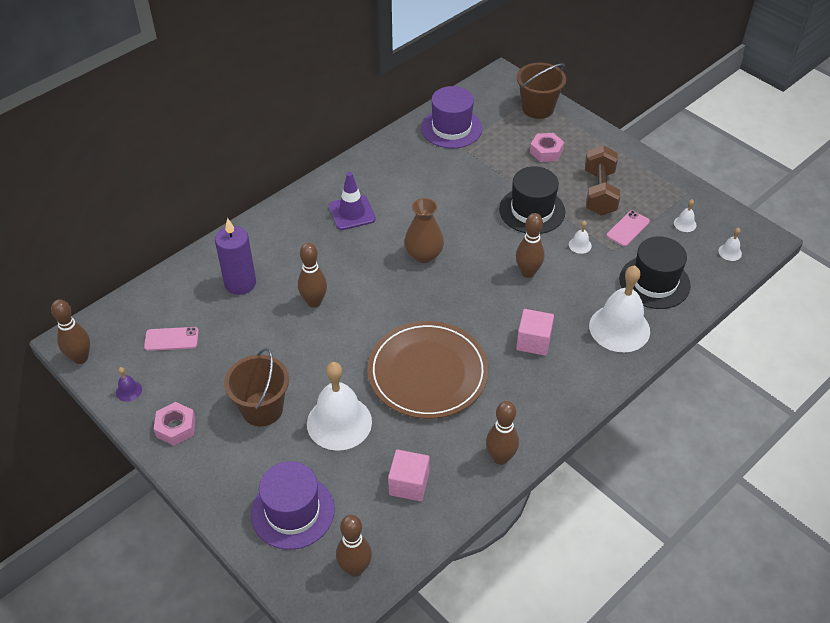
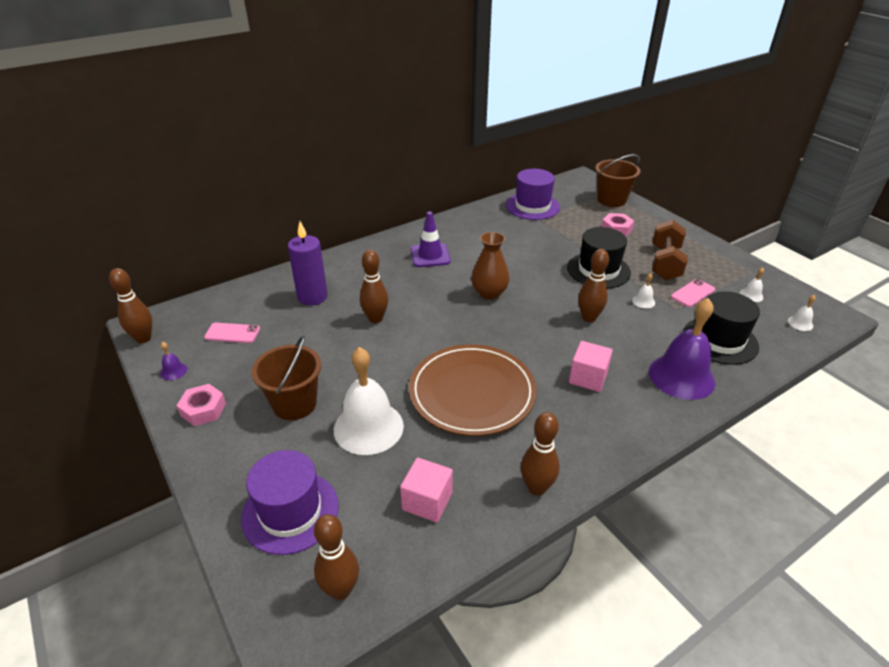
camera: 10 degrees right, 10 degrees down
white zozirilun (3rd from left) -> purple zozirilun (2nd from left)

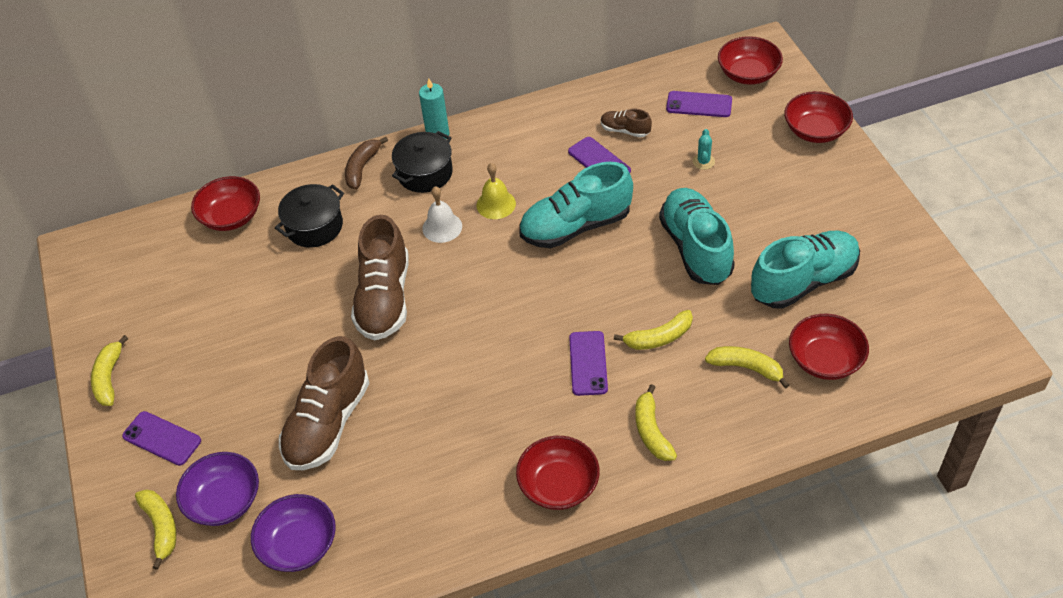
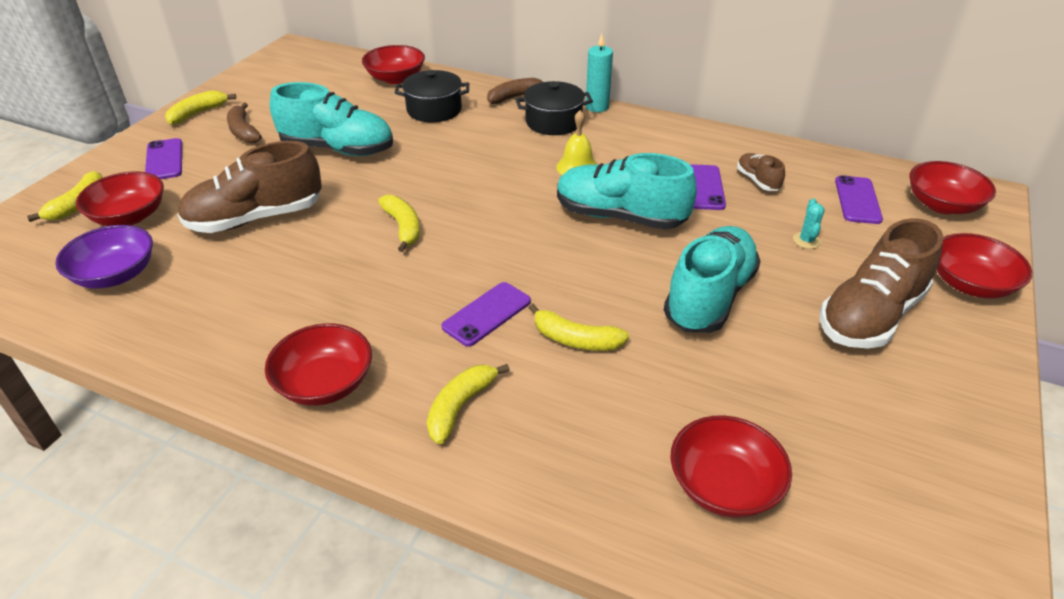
camera: 40 degrees right, 10 degrees down
white zozirilun -> none
none -> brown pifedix (1st from left)
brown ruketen (2nd from left in the first image) -> brown ruketen (3rd from left), moved
yellow pifedix (5th from left in the first image) -> yellow pifedix (3rd from left), moved
turquoise ruketen (3rd from left in the first image) -> turquoise ruketen (1st from left), moved
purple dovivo (1st from left) -> red dovivo (1st from left)
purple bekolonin (4th from left), 45 degrees clockwise
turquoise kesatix, 45 degrees counterclockwise

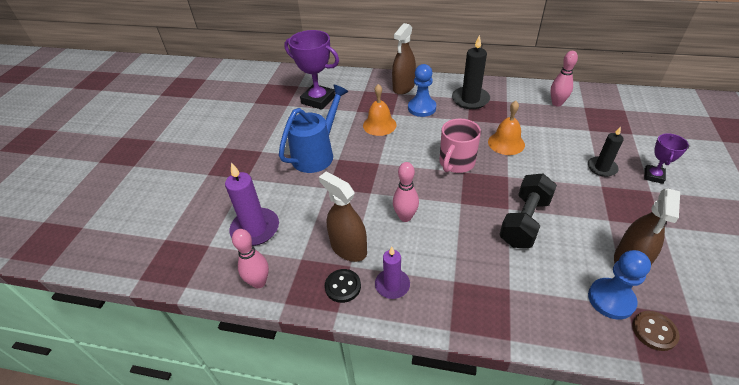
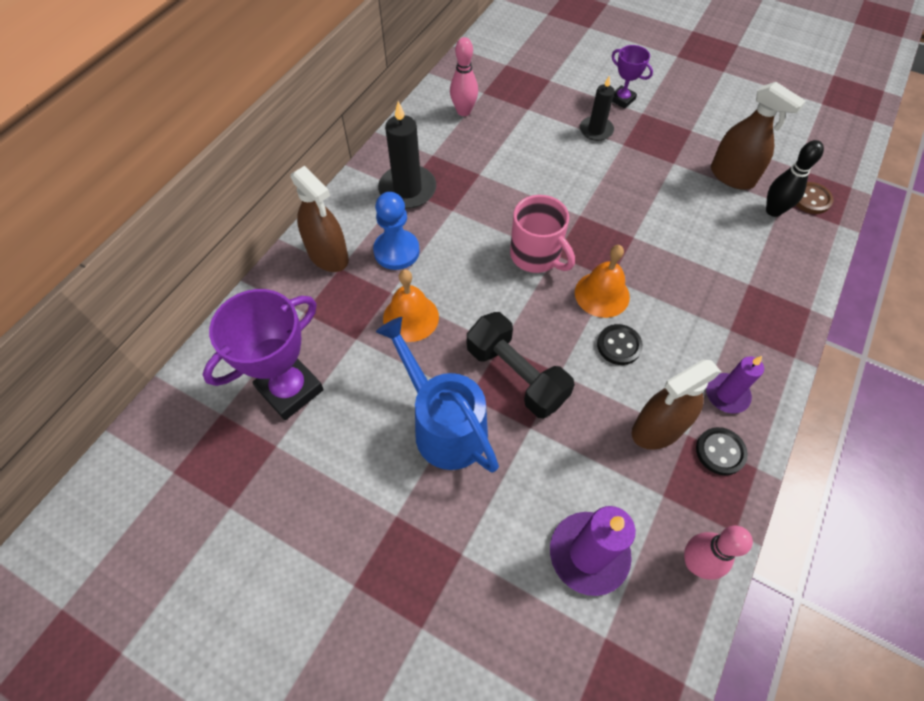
camera: 75 degrees left, 15 degrees up
orange zozirilun (2nd from left), moved
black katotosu, moved
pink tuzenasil (2nd from left) -> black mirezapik (1st from left)
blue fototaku (2nd from left) -> black tuzenasil

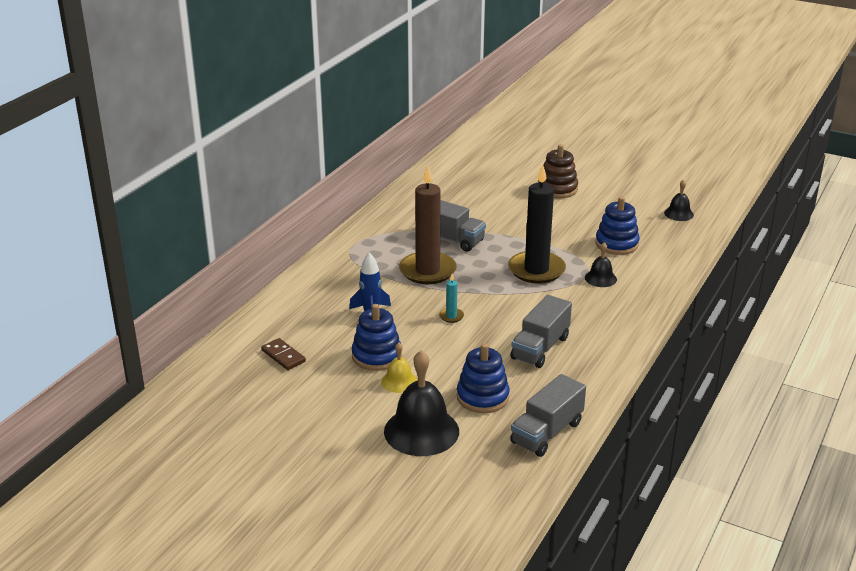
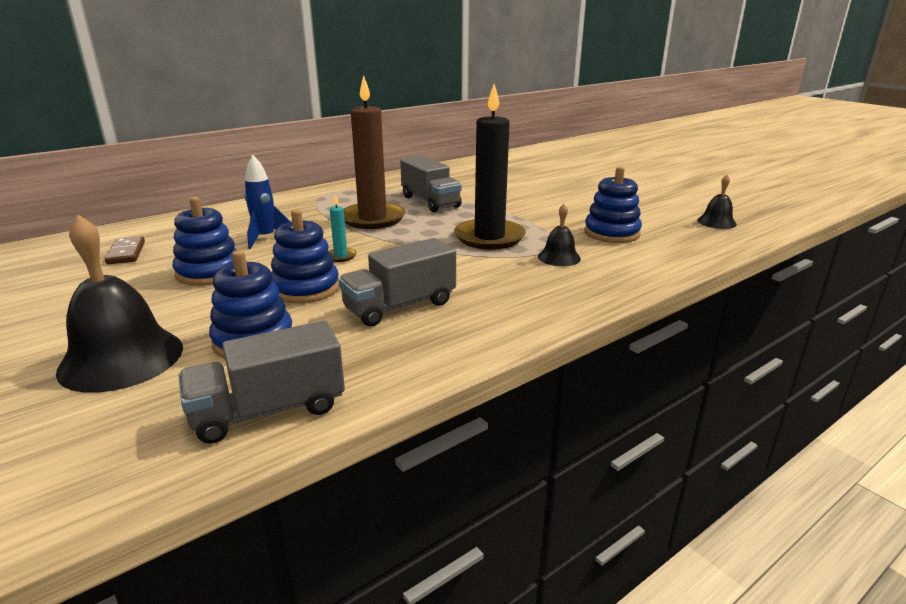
camera: 25 degrees right, 5 degrees down
yellow zozirilun -> none
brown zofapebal -> none
none -> blue zofapebal (3rd from left)

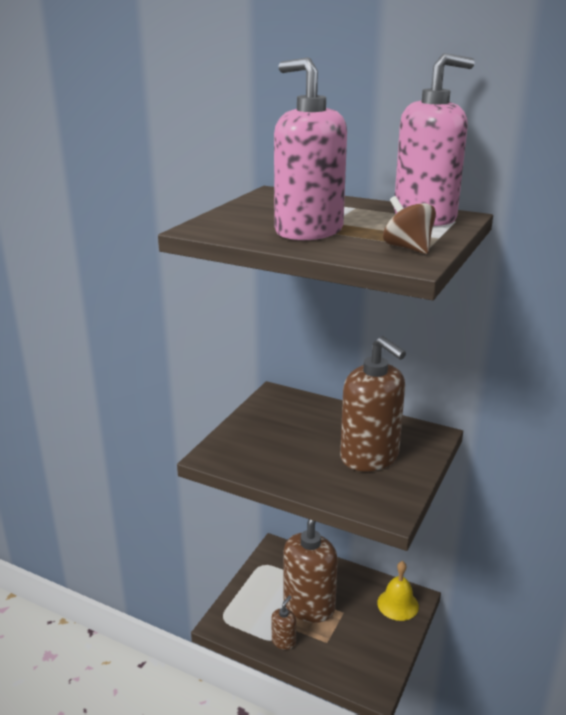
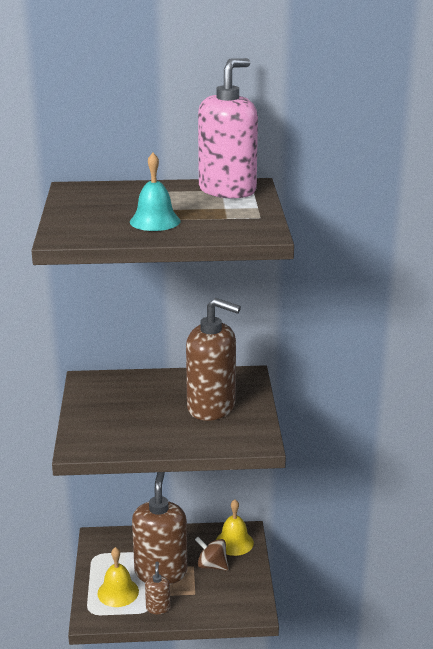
camera: 30 degrees left, 0 degrees up
none -> yellow zozirilun (1st from left)
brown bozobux, moved
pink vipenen (1st from left) -> turquoise zozirilun

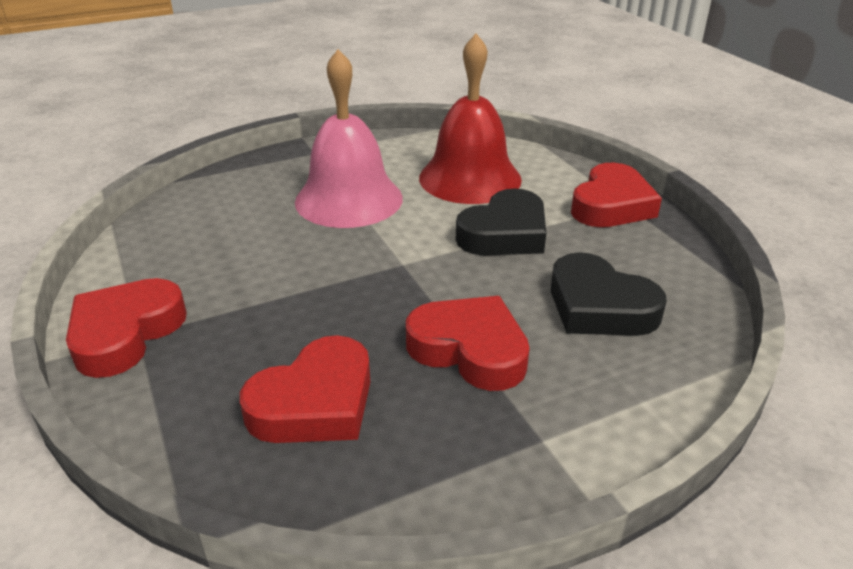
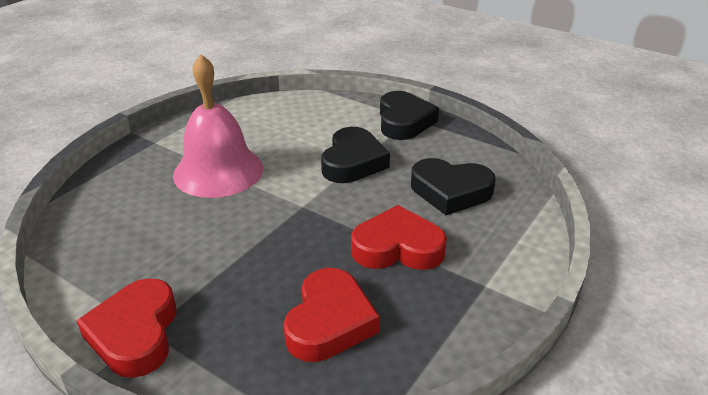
camera: 30 degrees left, 0 degrees up
red zozirilun -> none
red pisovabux (4th from left) -> black pisovabux (2nd from left)

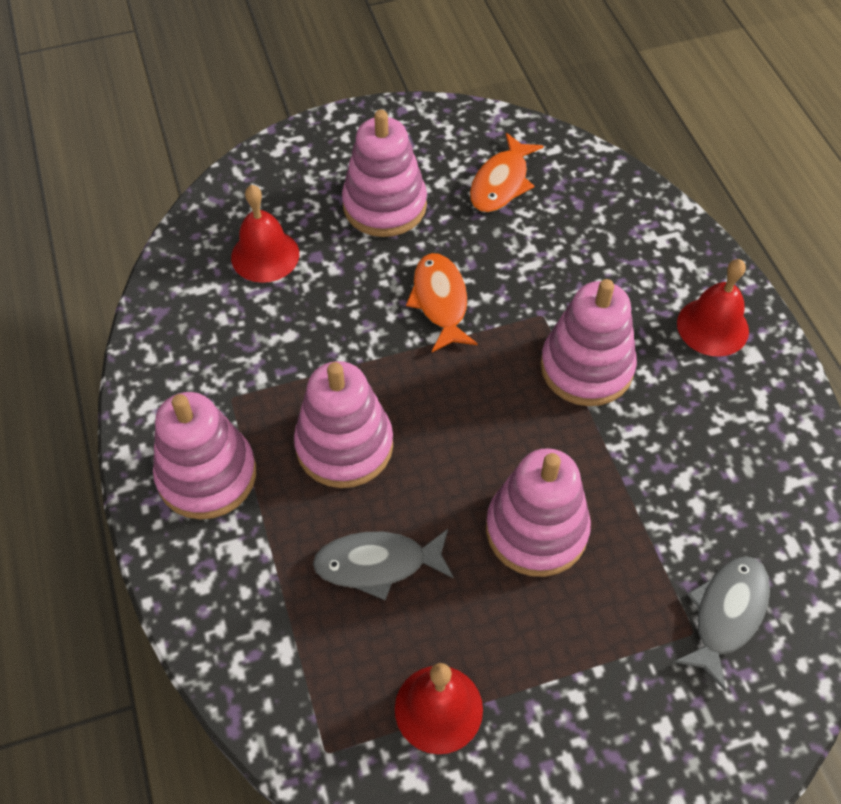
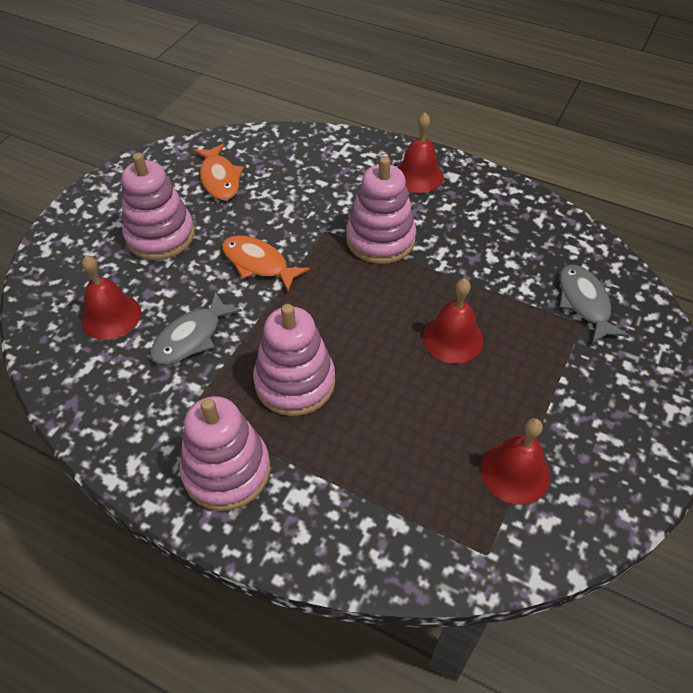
camera: 45 degrees left, 5 degrees down
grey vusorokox (1st from left), moved
pink zofapebal (4th from left) -> red zozirilun (3rd from left)

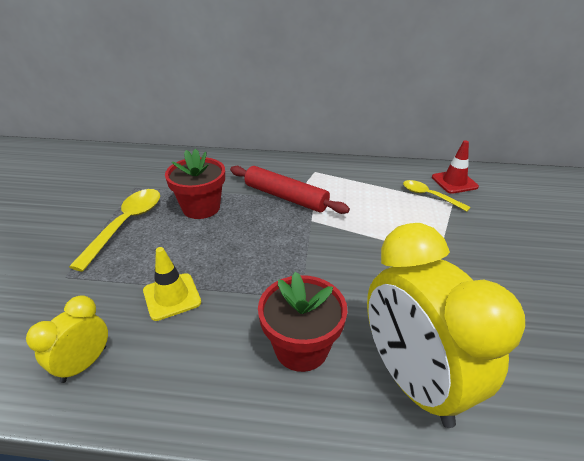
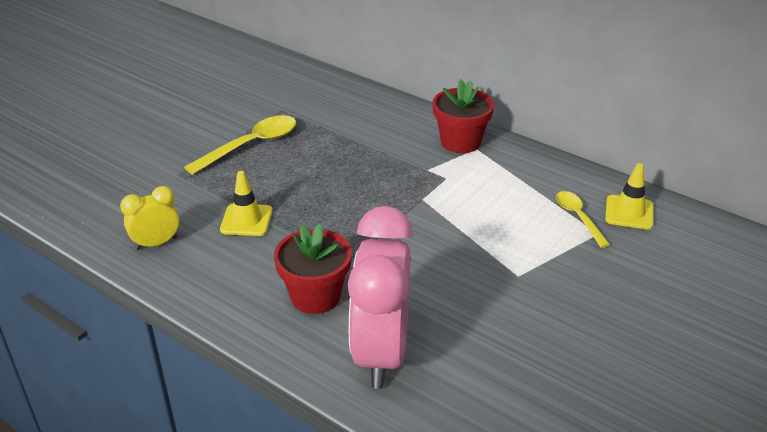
camera: 30 degrees right, 0 degrees up
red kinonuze -> none
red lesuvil (1st from left in the first image) -> red lesuvil (2nd from left), moved
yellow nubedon (2nd from left) -> pink nubedon
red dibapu -> yellow dibapu (2nd from left)

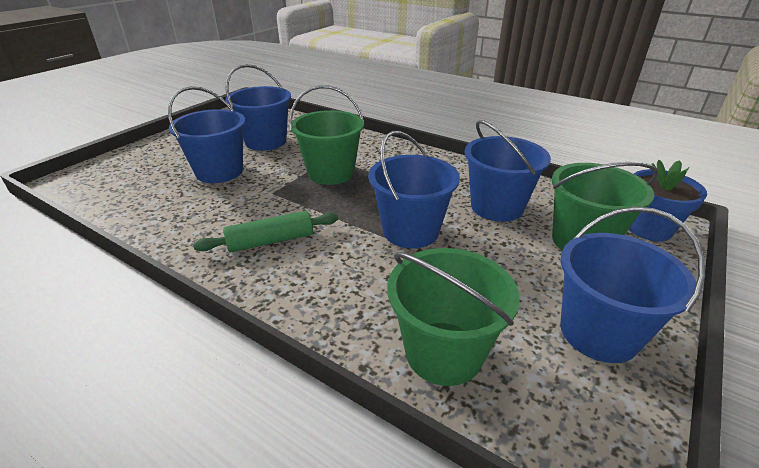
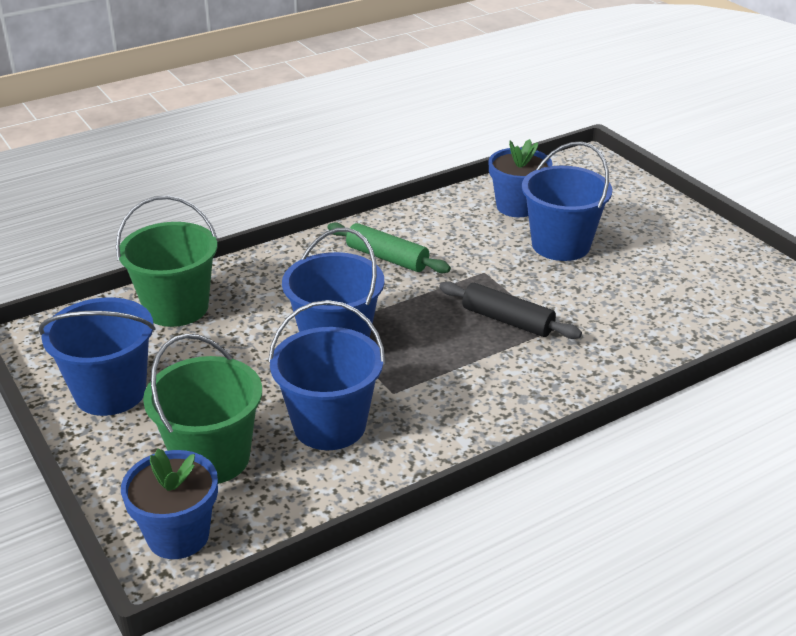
camera: 115 degrees right, 0 degrees up
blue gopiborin (2nd from left) -> none
none -> blue lesuvil (2nd from left)
green gopiborin (1st from left) -> black kinonuze
green kinonuze, 60 degrees counterclockwise

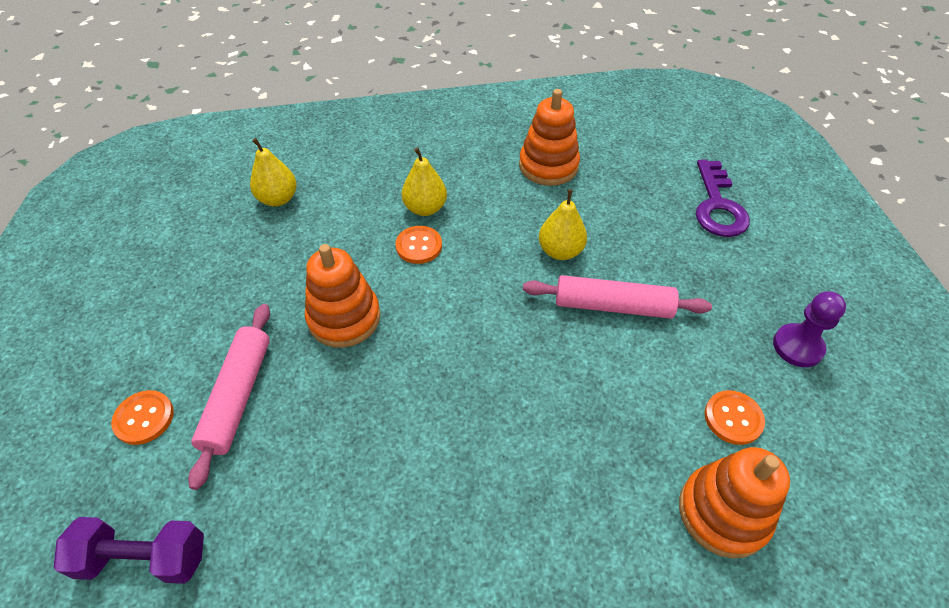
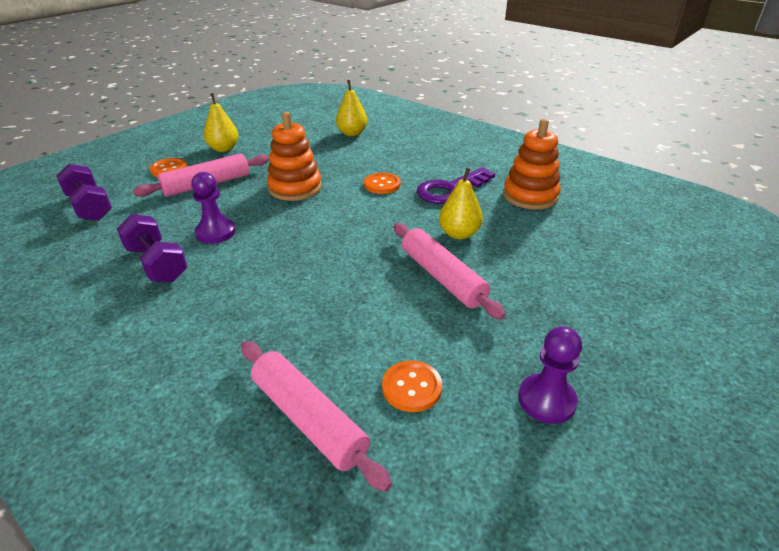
camera: 50 degrees right, 15 degrees down
none -> purple katotosu (2nd from left)
none -> purple fototaku (1st from left)
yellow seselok (2nd from left in the first image) -> yellow seselok (1st from left), moved
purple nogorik, moved
orange zofapebal (3rd from left) -> pink kinonuze (2nd from left)

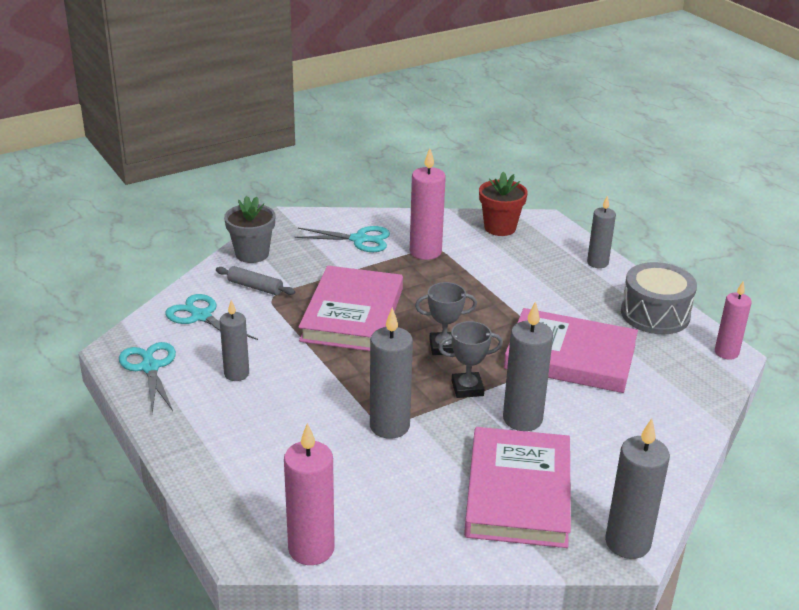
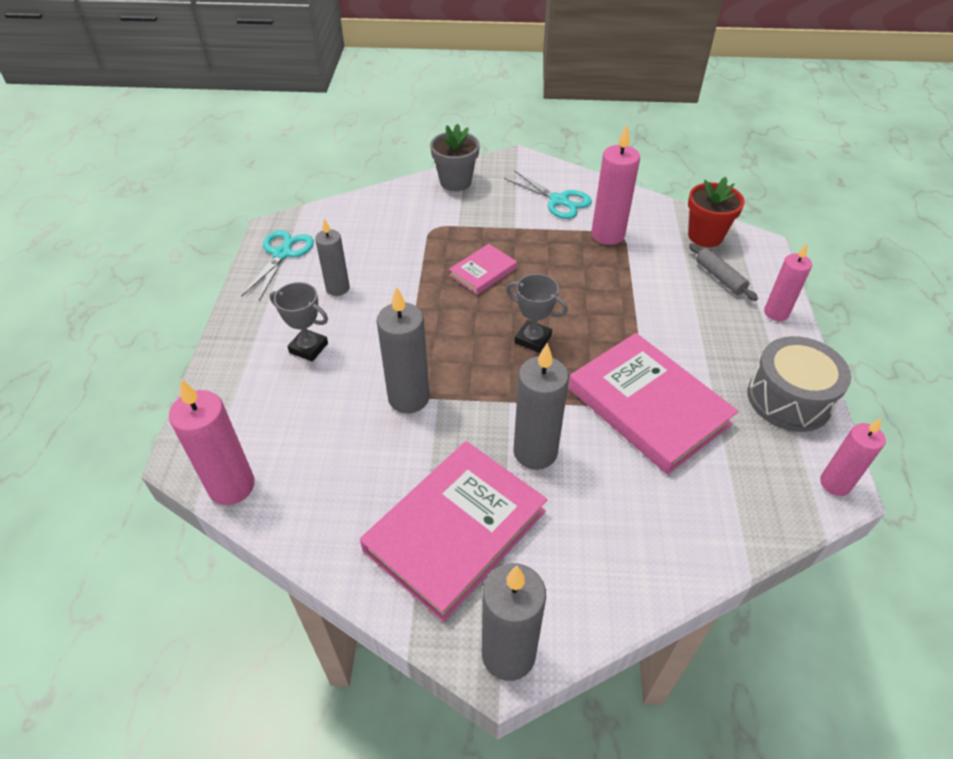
camera: 35 degrees right, 15 degrees up
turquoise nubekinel (2nd from left) -> none
grey kinonuze, moved
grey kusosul (2nd from left in the first image) -> grey kusosul (1st from left), moved
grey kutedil (4th from left) -> pink kutedil (3rd from left)
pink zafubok (1st from left in the first image) -> pink zafubok (2nd from left), x0.50

